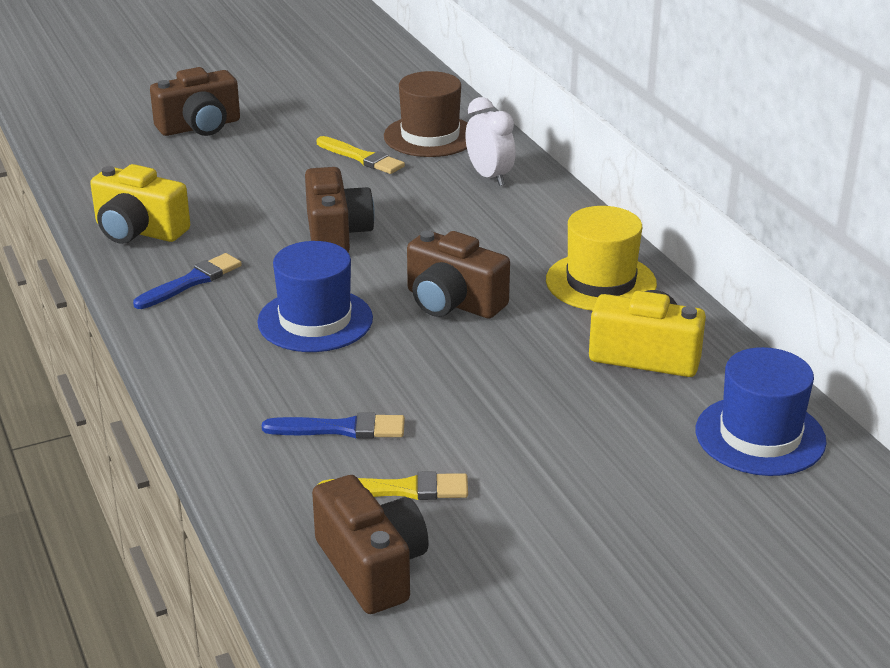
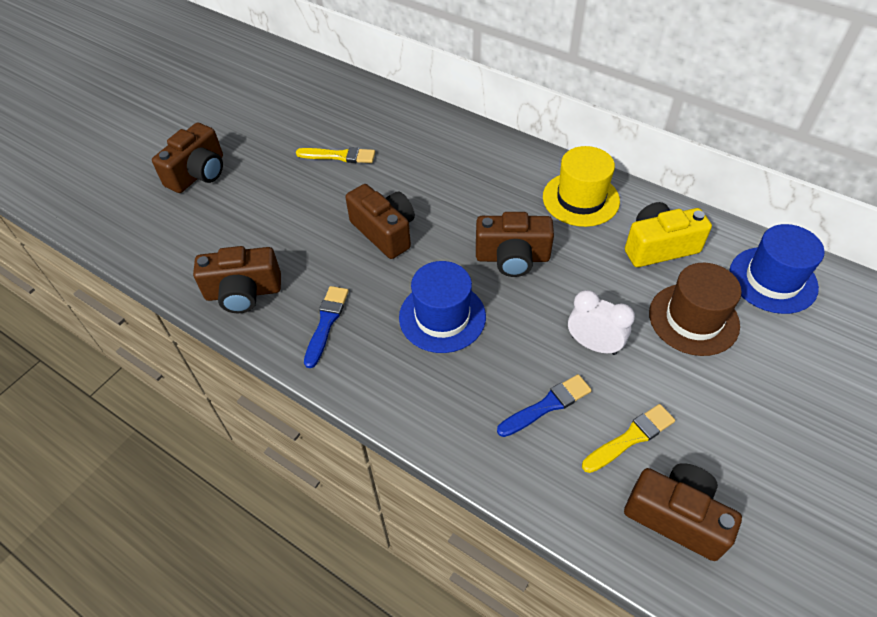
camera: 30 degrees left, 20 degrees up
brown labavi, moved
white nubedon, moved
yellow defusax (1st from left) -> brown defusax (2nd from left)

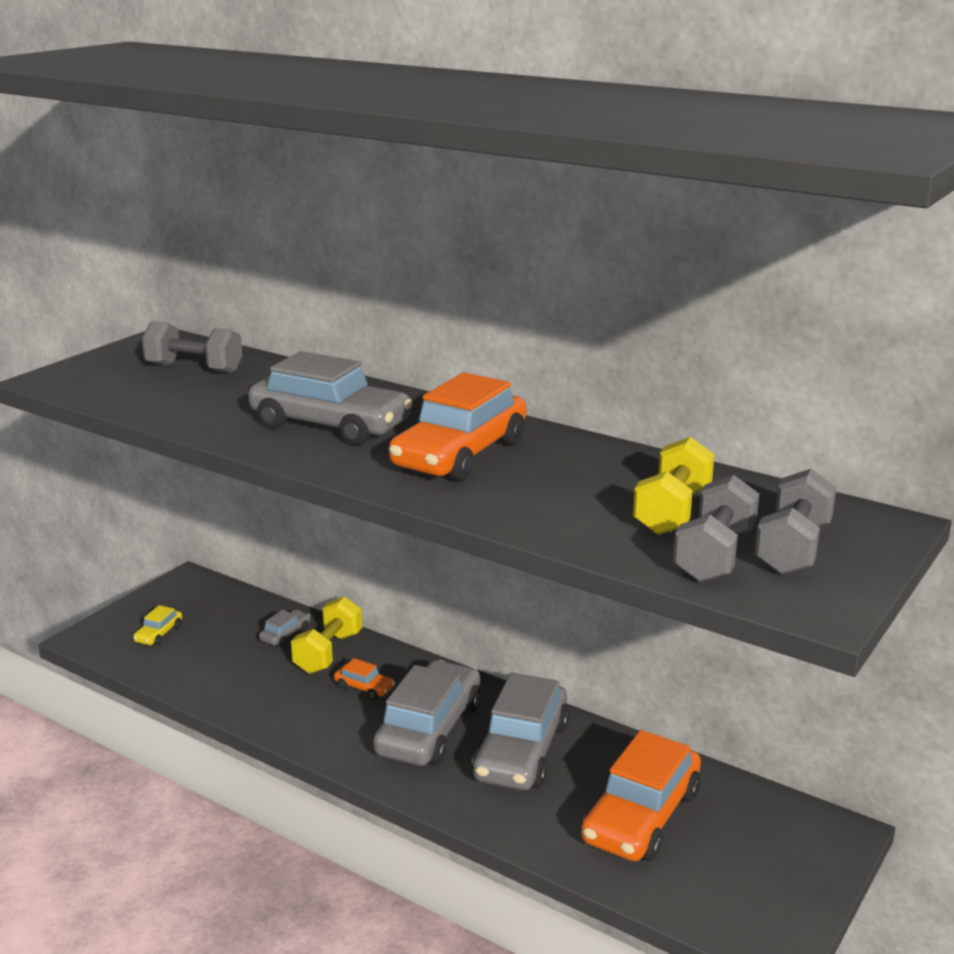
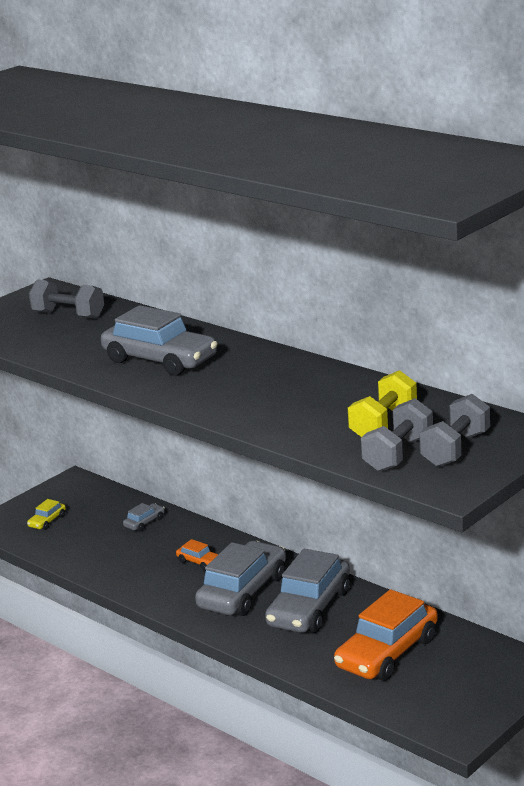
camera: 10 degrees right, 0 degrees up
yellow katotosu (1st from left) -> none
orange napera (2nd from left) -> none

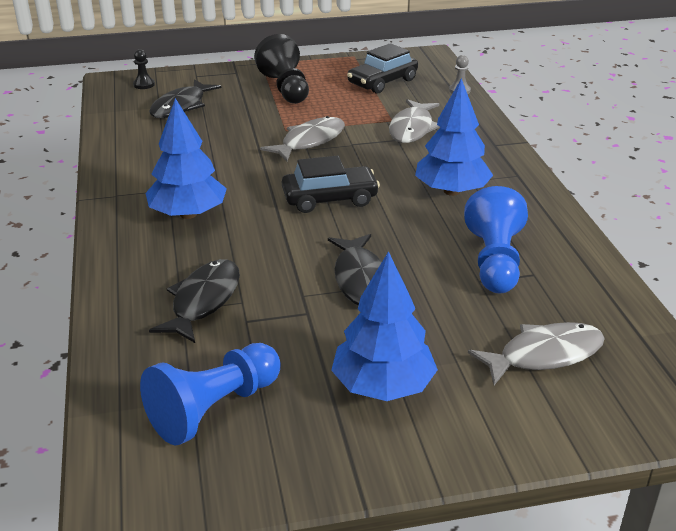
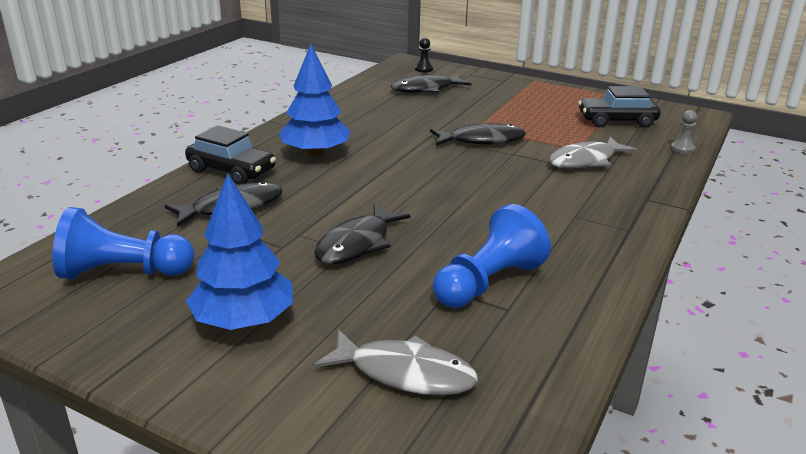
camera: 40 degrees right, 5 degrees down
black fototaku (2nd from left) -> none
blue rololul (3rd from left) -> none
black napera (1st from left), moved
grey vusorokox (1st from left) -> black vusorokox (4th from left)

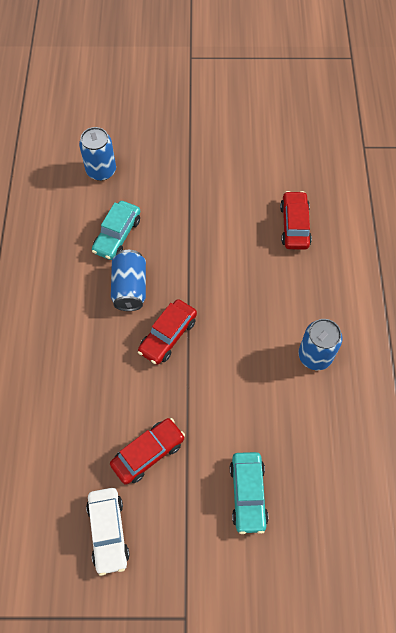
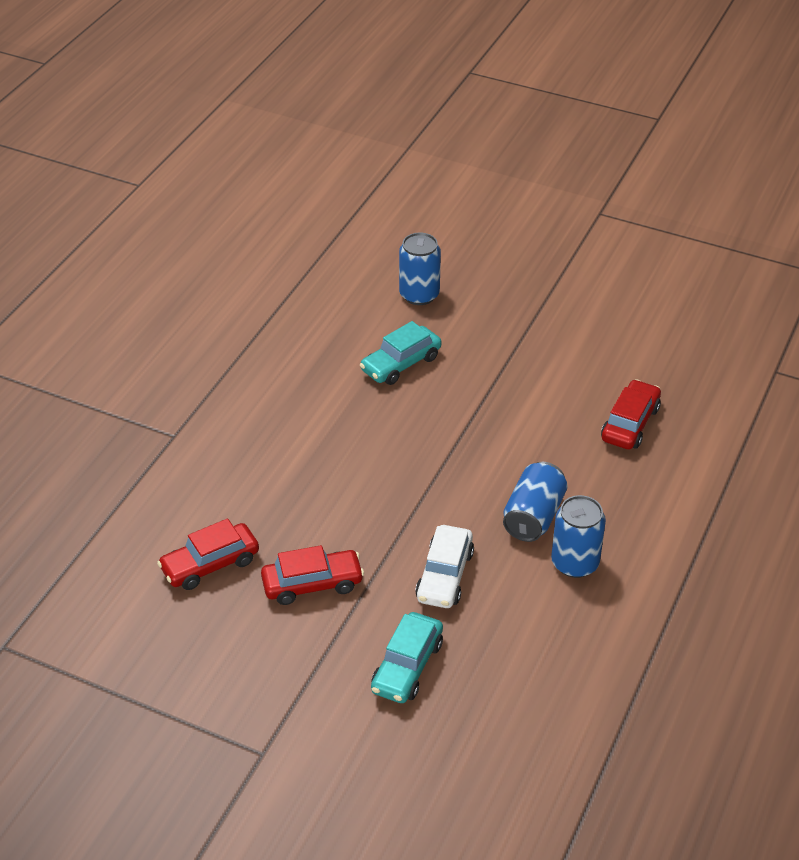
camera: 25 degrees right, 20 degrees down
white napera, moved
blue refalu (2nd from left), moved
red napera (2nd from left in the first image) -> red napera (1st from left), moved

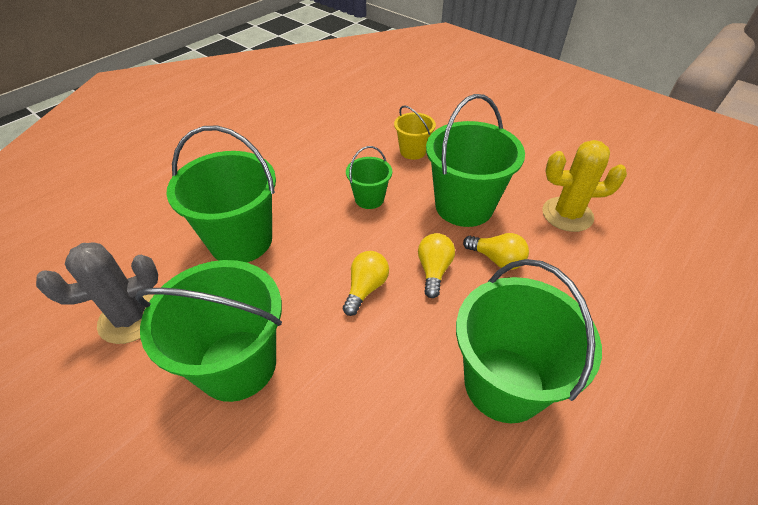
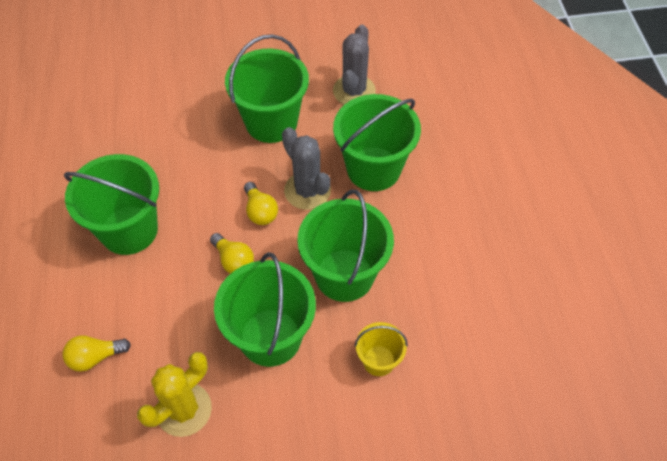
camera: 130 degrees right, 10 degrees up
none -> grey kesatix (1st from left)
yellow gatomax (3rd from left in the first image) -> yellow gatomax (1st from left), moved
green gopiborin (3rd from left in the first image) -> green gopiborin (4th from left), x1.94

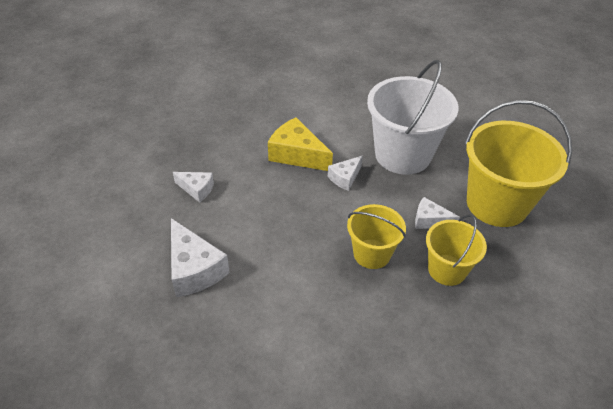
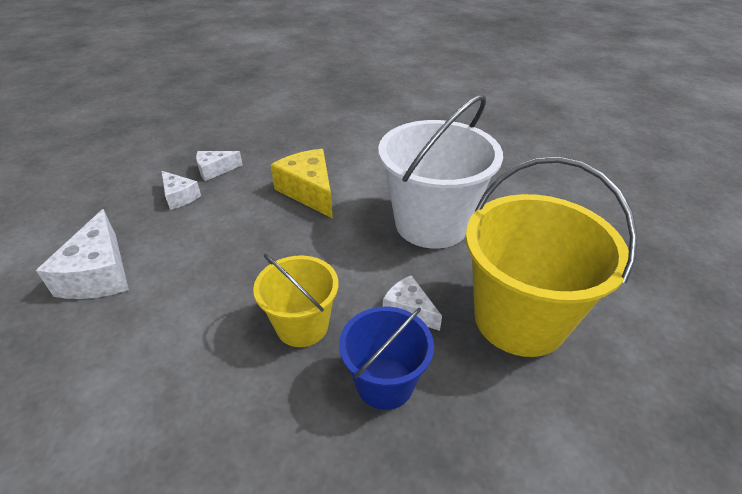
camera: 25 degrees right, 5 degrees down
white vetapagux (3rd from left), moved
yellow gopiborin (2nd from left) -> blue gopiborin

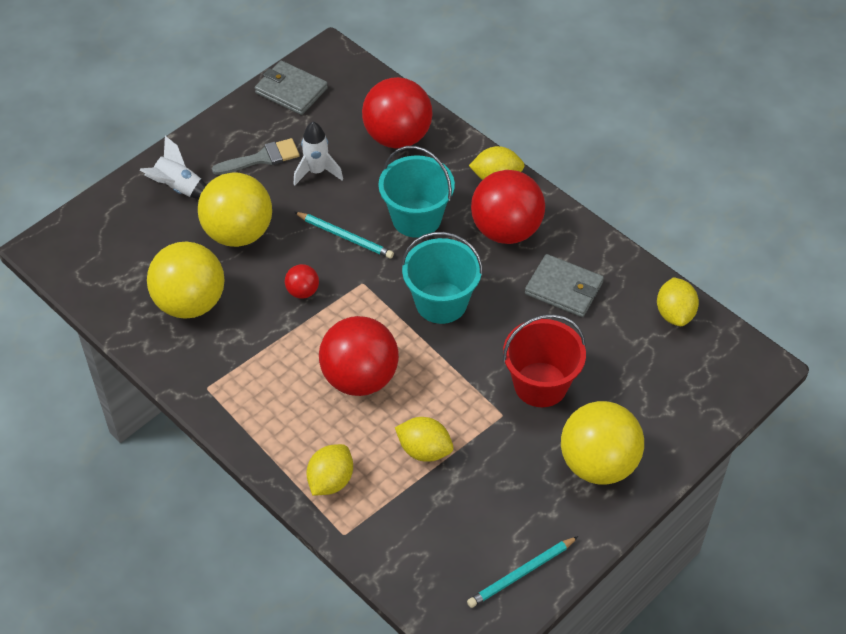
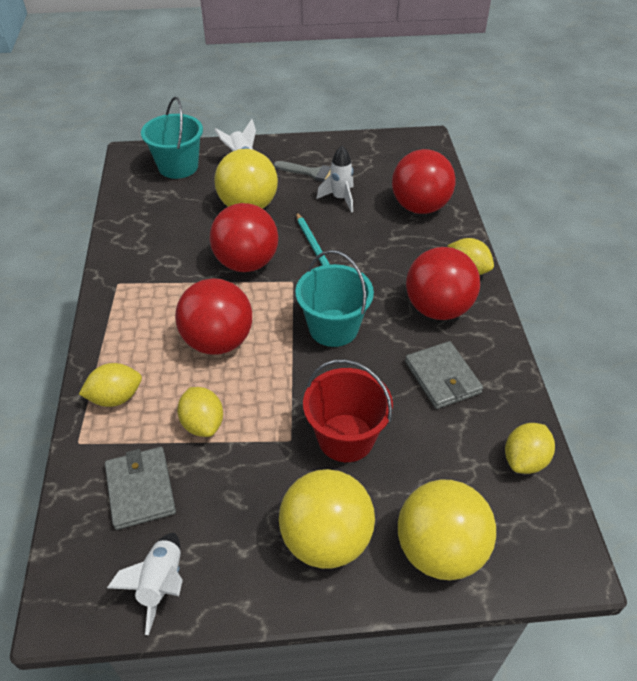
camera: 40 degrees right, 5 degrees down
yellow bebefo (1st from left in the first image) -> yellow bebefo (3rd from left), moved
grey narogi (1st from left), moved
turquoise gopiborin (1st from left), moved
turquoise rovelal (2nd from left) -> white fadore (1st from left)
red bebefo (1st from left in the first image) -> red bebefo (2nd from left), x2.20

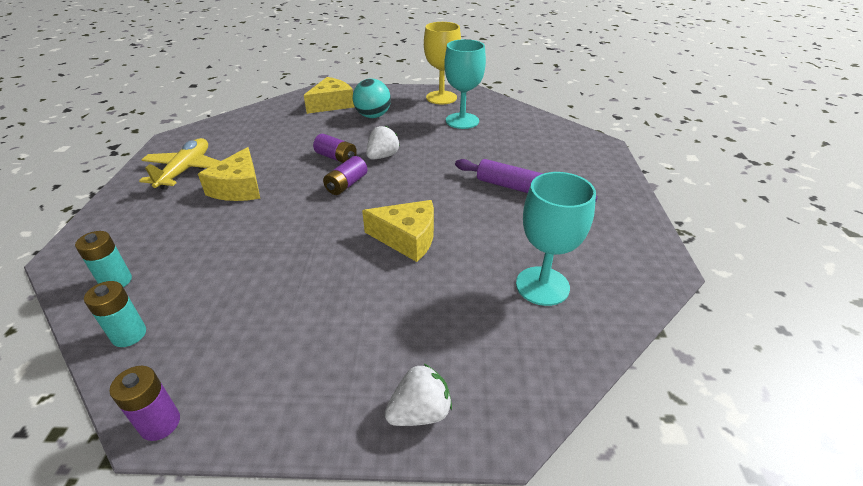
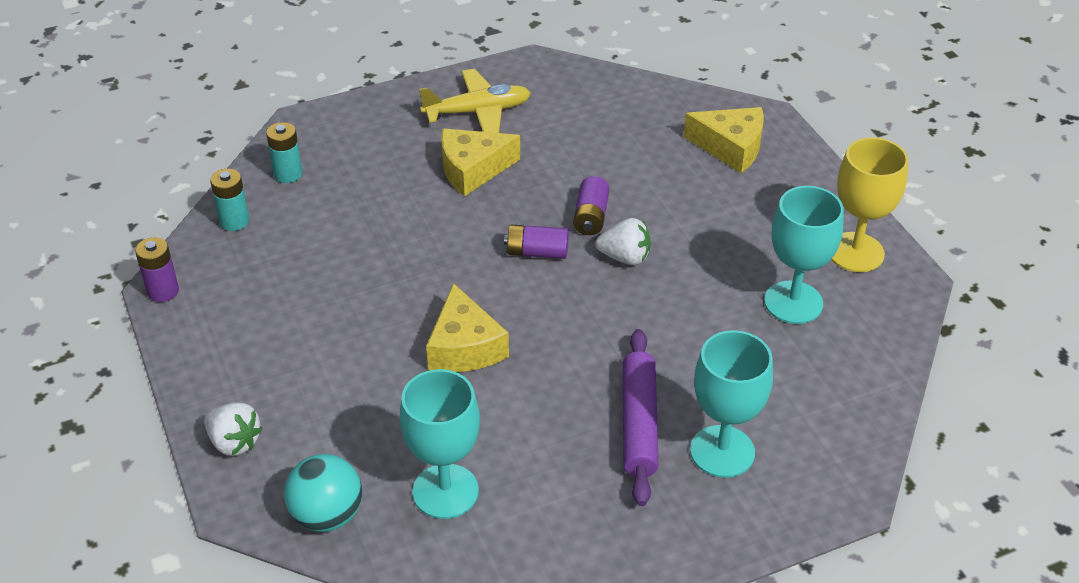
camera: 65 degrees right, 5 degrees up
none -> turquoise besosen (2nd from left)
turquoise bebefo, moved

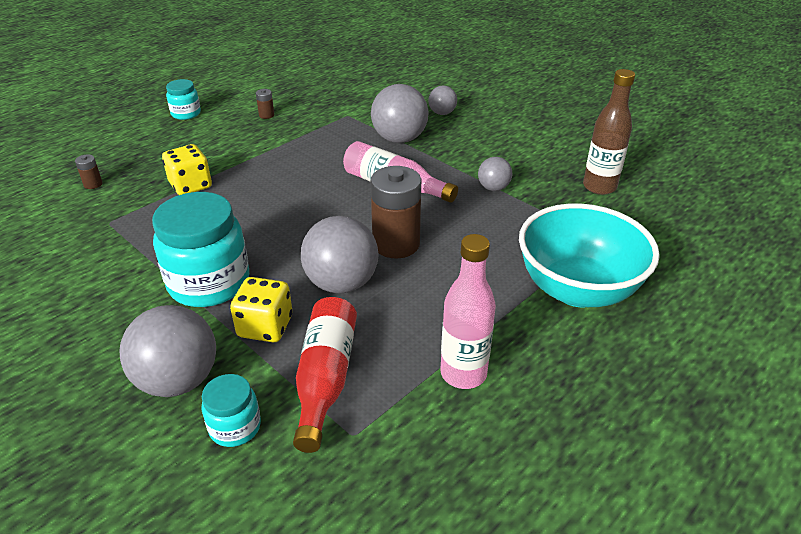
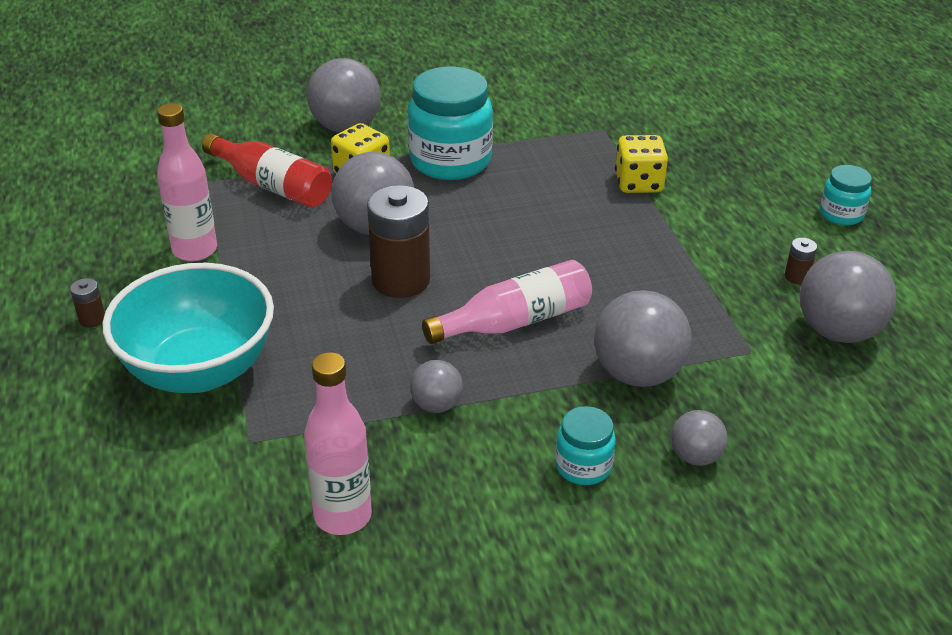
camera: 120 degrees right, 0 degrees up
none -> grey bebefo (6th from left)
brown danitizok (1st from left), moved
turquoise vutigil (3rd from left in the first image) -> turquoise vutigil (2nd from left), moved
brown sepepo -> pink sepepo (2nd from left)

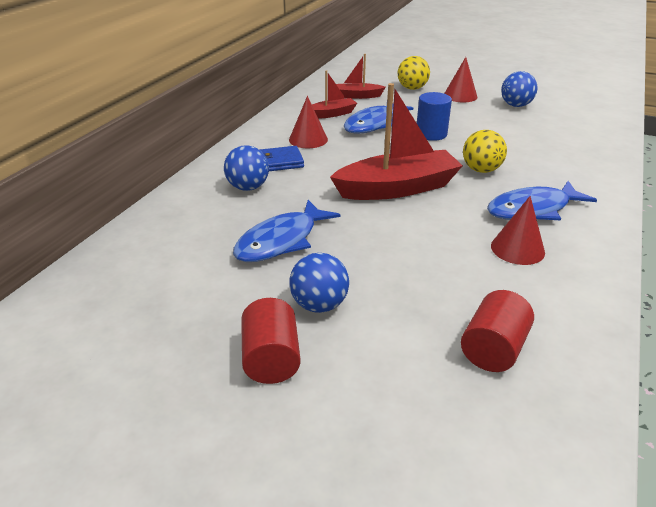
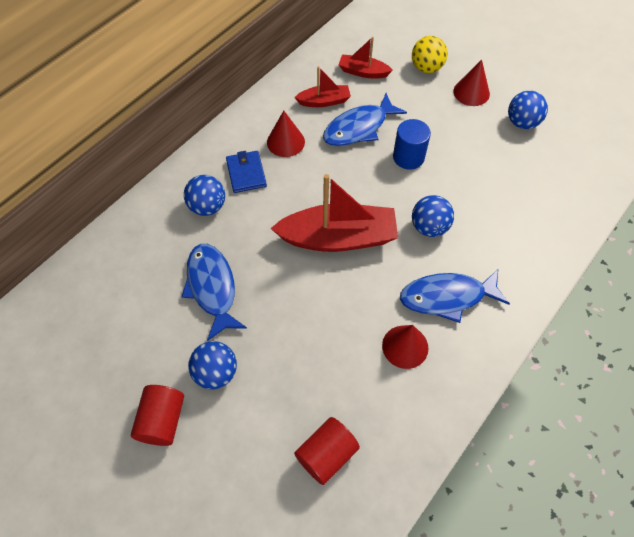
camera: 15 degrees right, 25 degrees up
yellow bebefo (2nd from left) -> blue bebefo (3rd from left)
blue vusorokox (1st from left), 105 degrees clockwise
blue narogi, 75 degrees clockwise

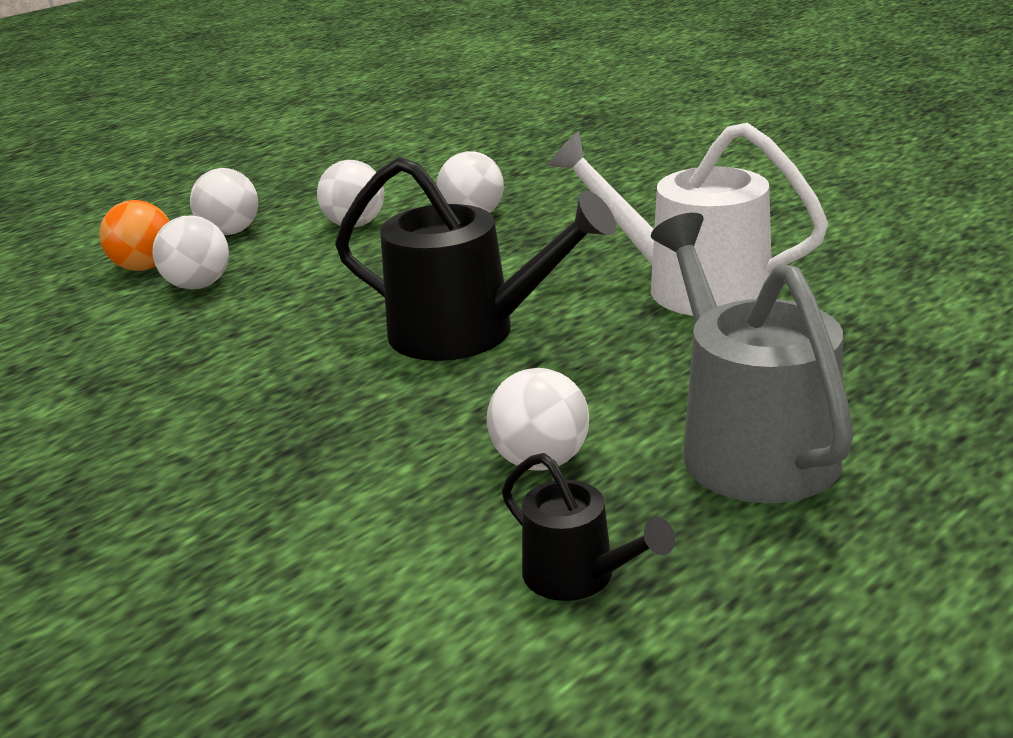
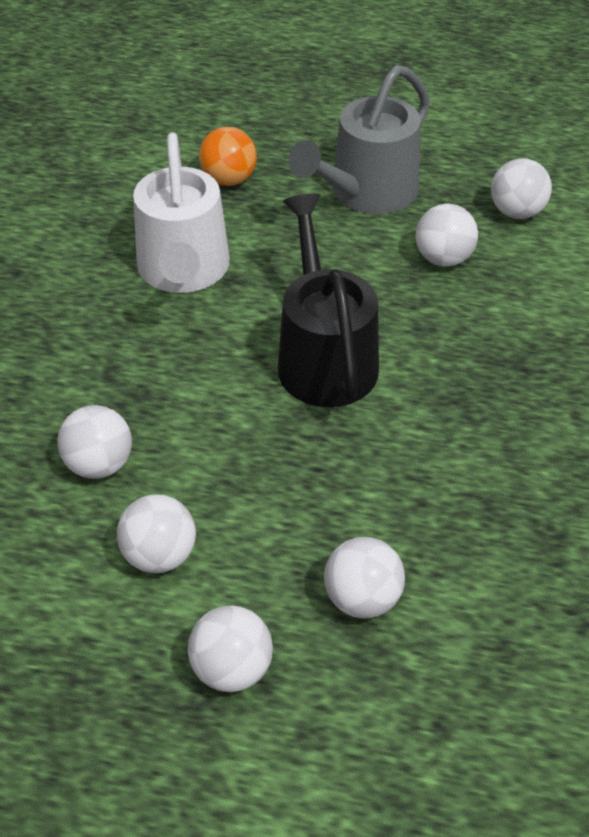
camera: 125 degrees left, 20 degrees up
orange bebefo, moved
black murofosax (2nd from left) -> white bebefo (6th from left)

